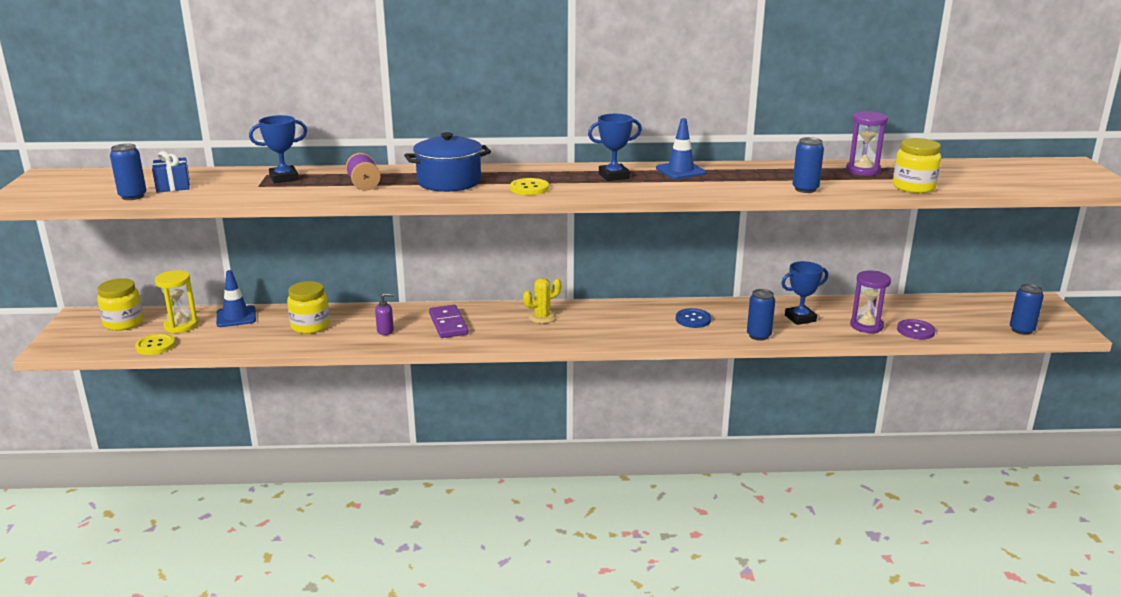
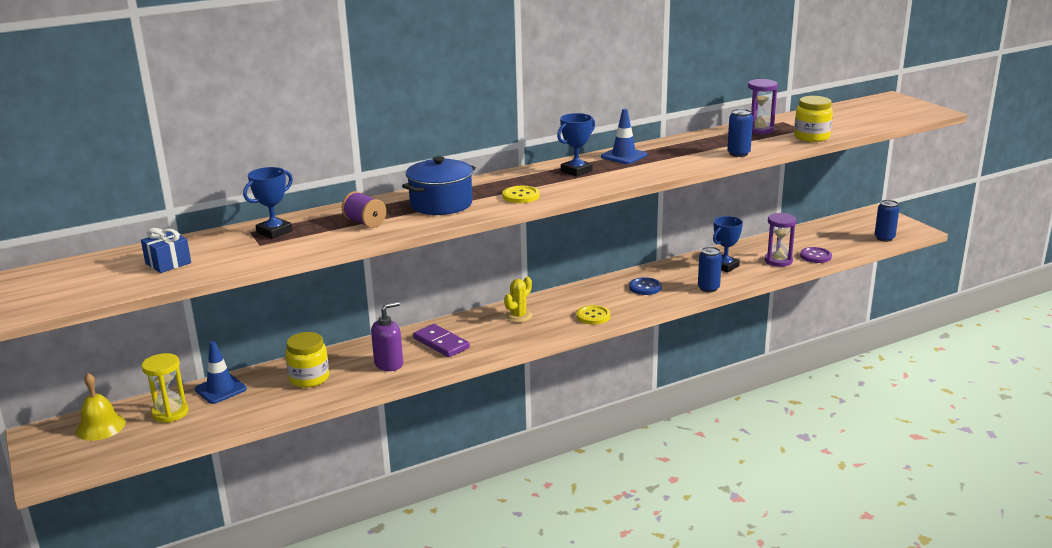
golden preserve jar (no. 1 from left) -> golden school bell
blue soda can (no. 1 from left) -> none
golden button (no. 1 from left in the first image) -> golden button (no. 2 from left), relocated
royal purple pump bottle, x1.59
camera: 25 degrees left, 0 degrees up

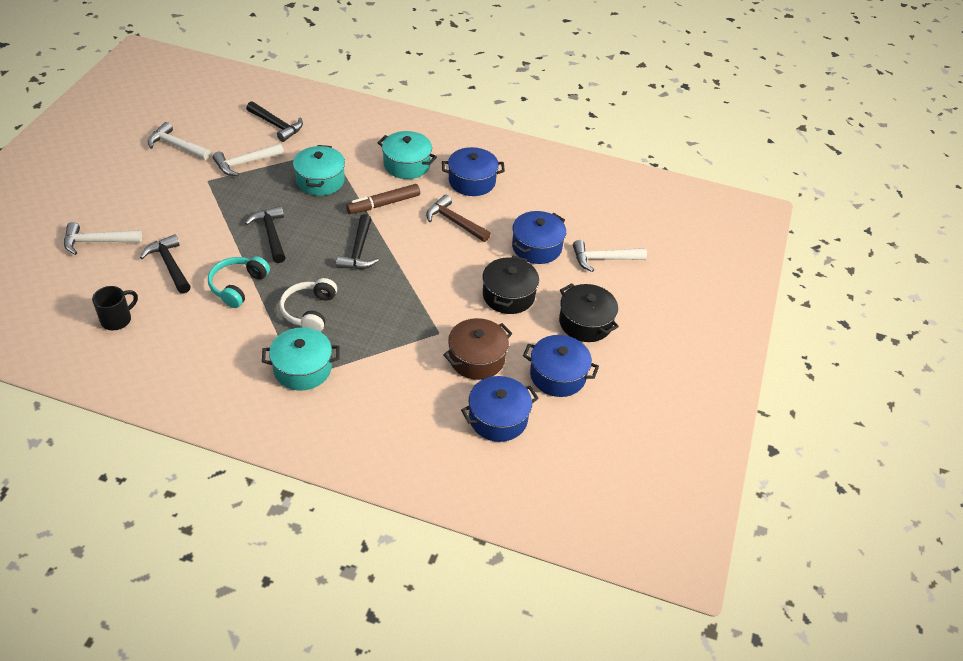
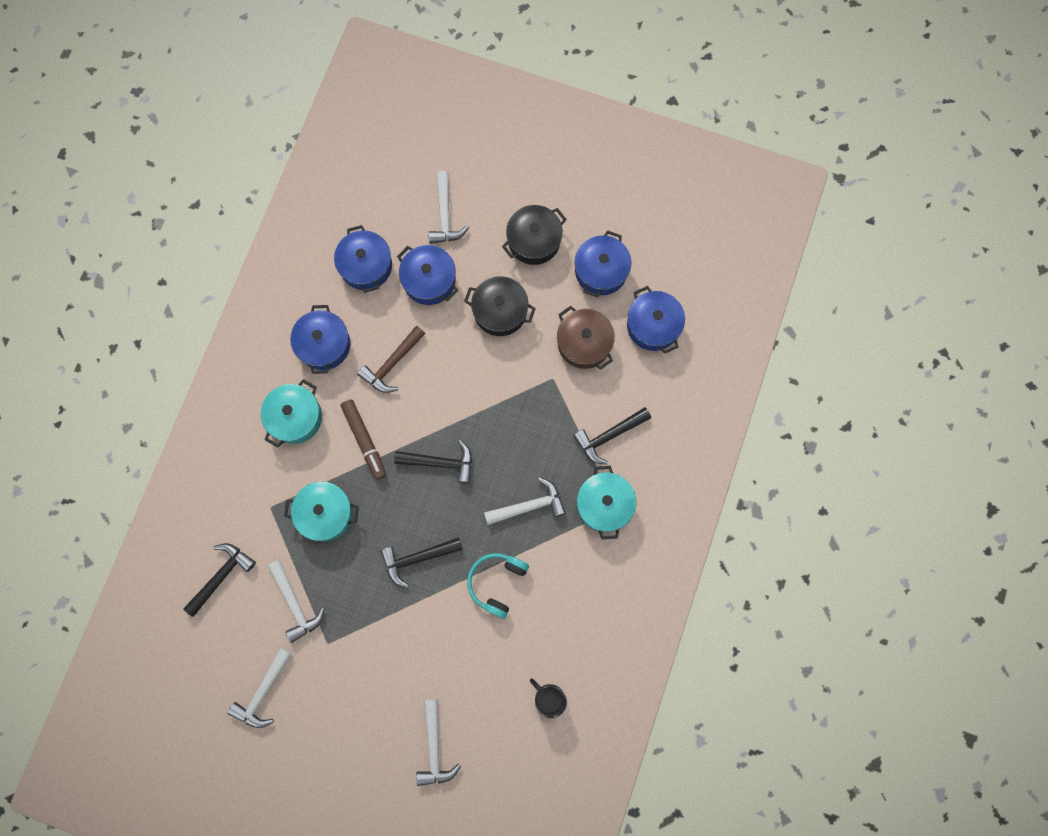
jet-black claw hammer (no. 1 from left in the first image) -> jet-black claw hammer (no. 4 from left), relocated
teal headset, 90 degrees clockwise
pure white headset -> pure white claw hammer (no. 5 from left)
none -> blue pot (no. 2 from left)
camera: 85 degrees left, 30 degrees up

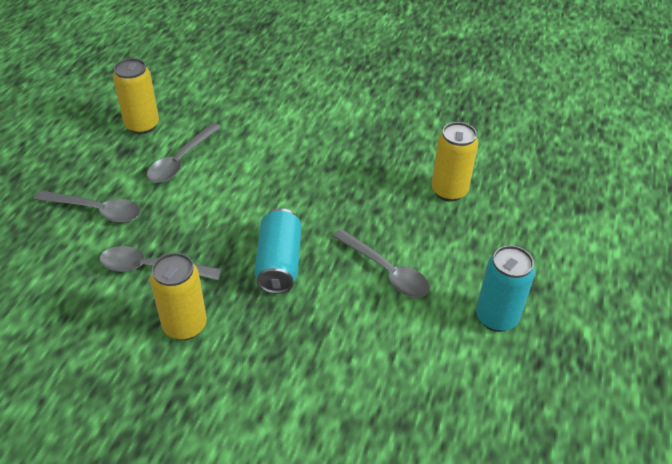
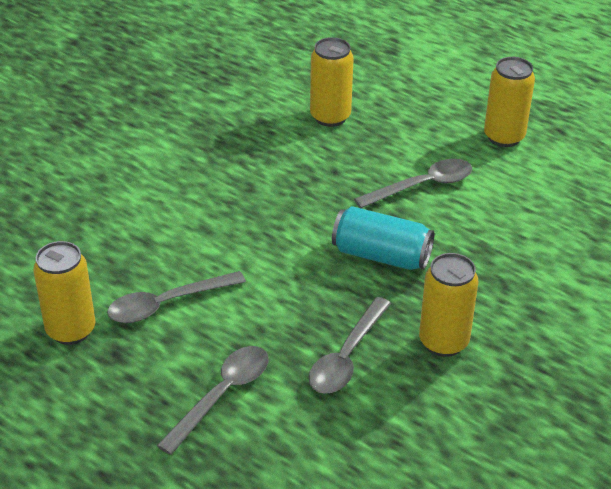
grey teaspoon (no. 3 from left in the first image) -> grey teaspoon (no. 1 from left), 105 degrees clockwise
teal soda can (no. 2 from left) -> golden soda can (no. 4 from left)
camera: 70 degrees left, 5 degrees down

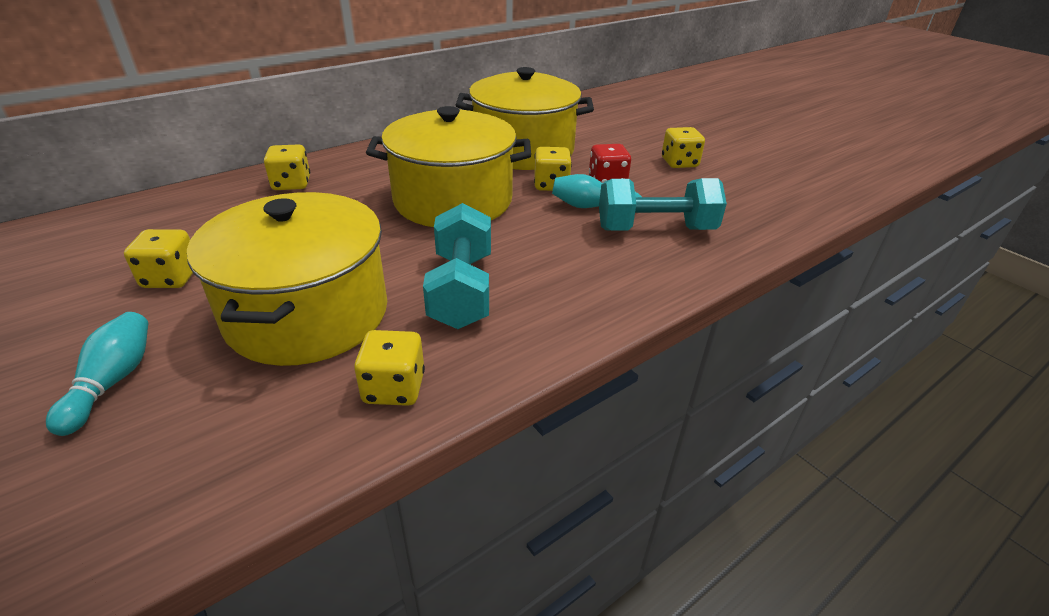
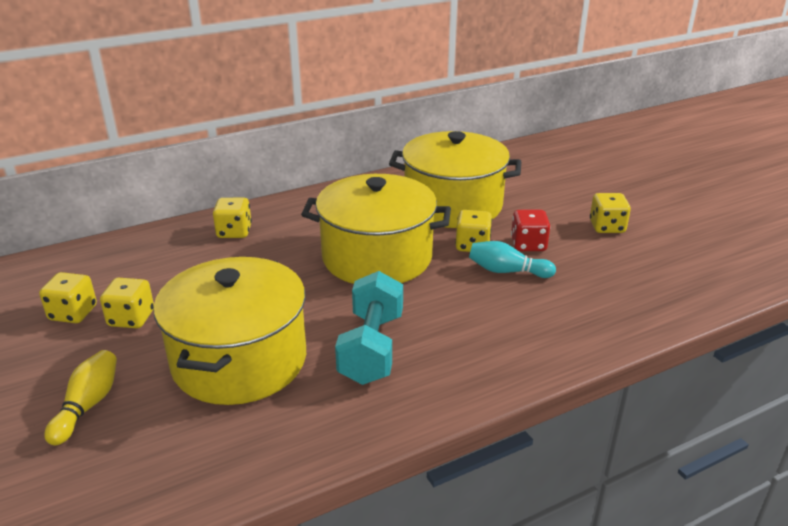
teal skittle (no. 1 from left) -> golden skittle
golden dice (no. 3 from left in the first image) -> golden dice (no. 1 from left), relocated
teal dumbbell (no. 2 from left) -> none
camera: 10 degrees right, 5 degrees down

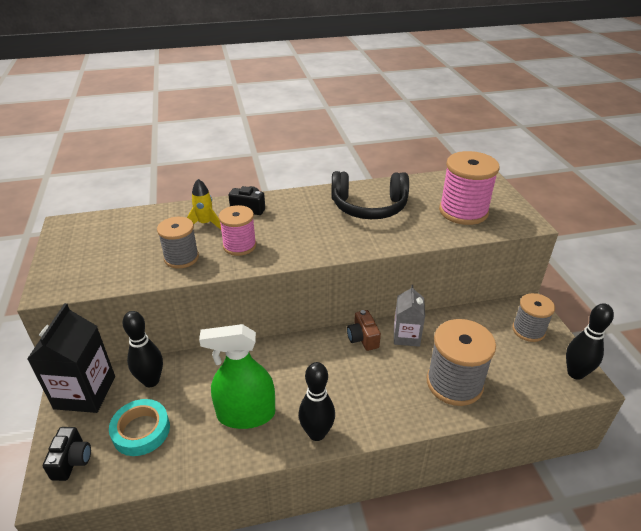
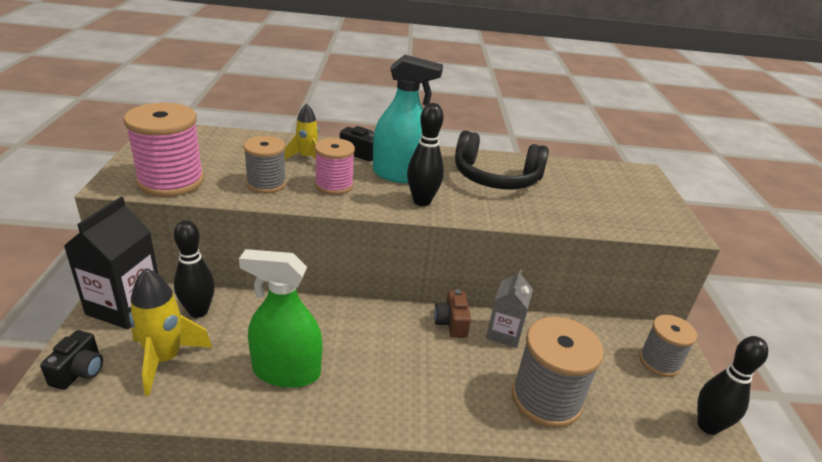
teal tape -> golden toy rocket (no. 1 from left)
jet-black skittle (no. 2 from left), relocated
pink reel of thread (no. 2 from left in the first image) -> pink reel of thread (no. 1 from left), relocated
none -> teal sprayer
camera: 10 degrees right, 5 degrees down

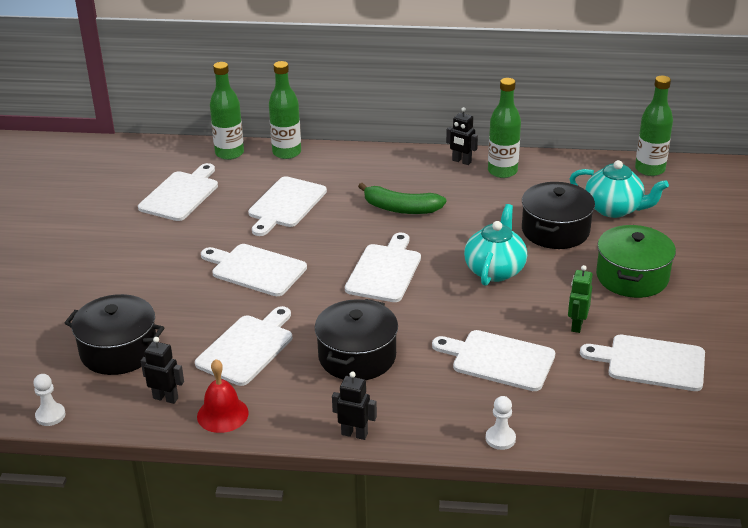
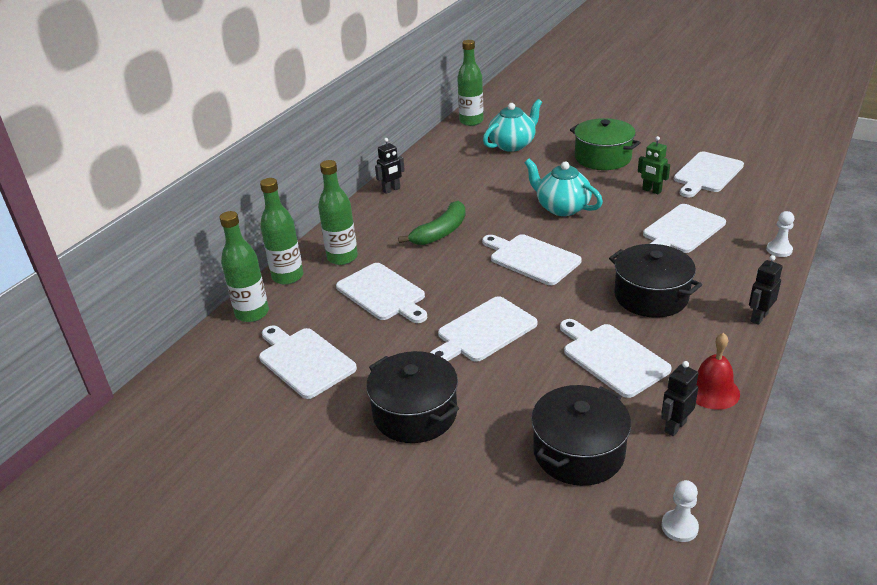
leaf-green drink bottle (no. 3 from left), relocated
jet-black pot (no. 3 from left in the first image) -> jet-black pot (no. 1 from left), relocated
camera: 65 degrees left, 0 degrees up

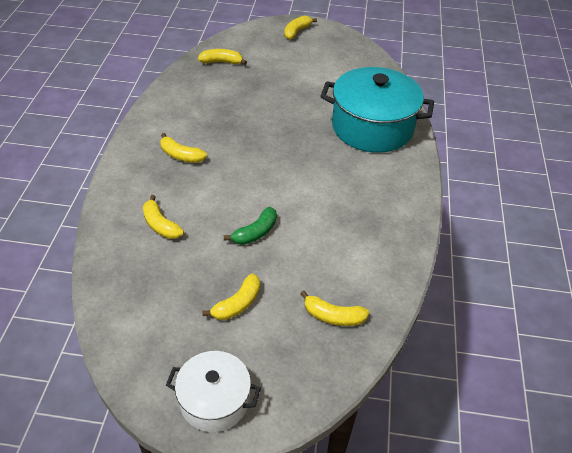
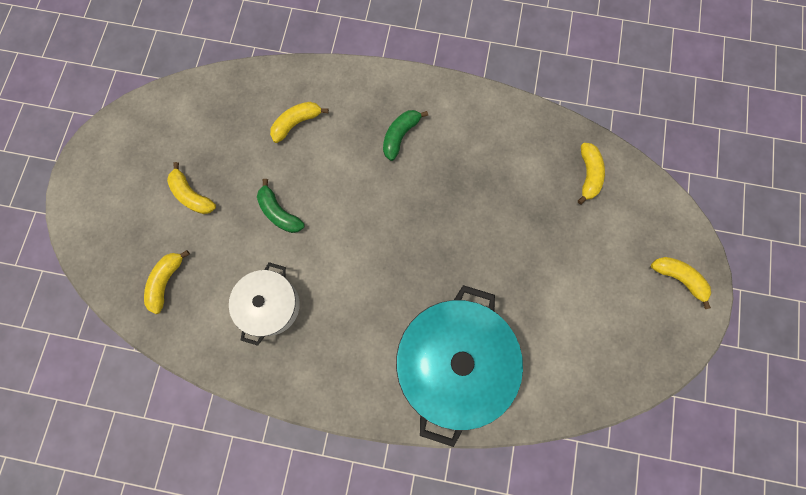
golden banana (no. 2 from left) -> leaf-green banana (no. 2 from left)
pure white pot, relocated
camera: 95 degrees right, 30 degrees up

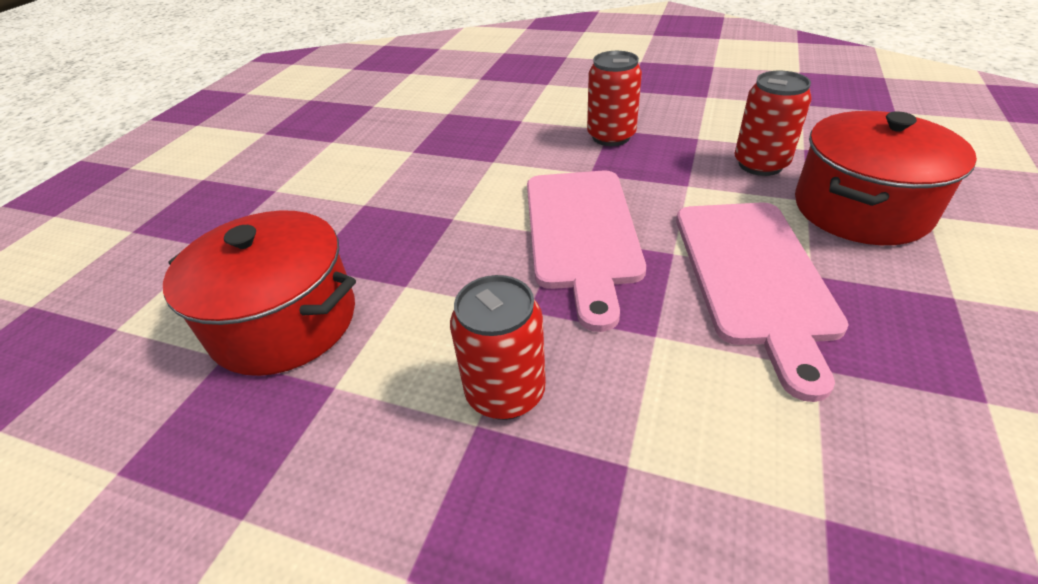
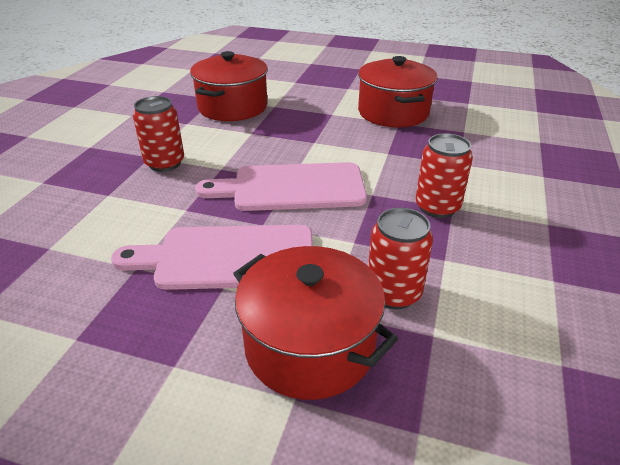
none -> red pot (no. 3 from left)
camera: 85 degrees right, 5 degrees down

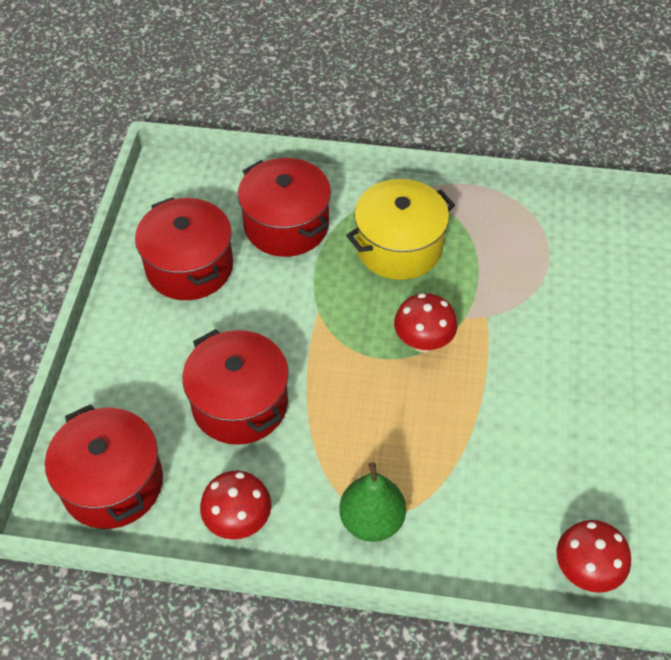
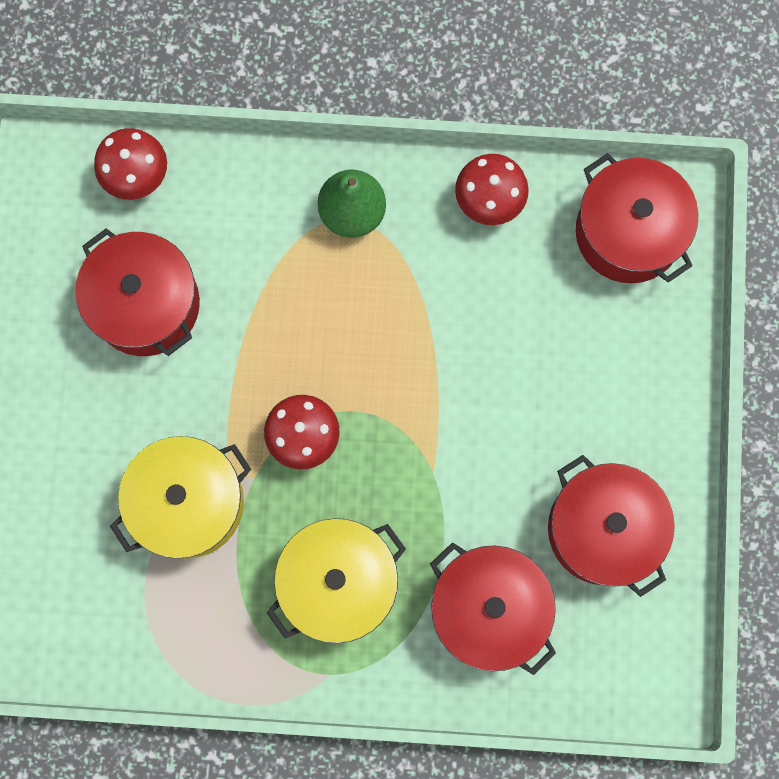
red pot (no. 3 from left in the first image) -> red pot (no. 1 from left), relocated
none -> golden pot (no. 1 from left)
camera: 175 degrees right, 25 degrees up

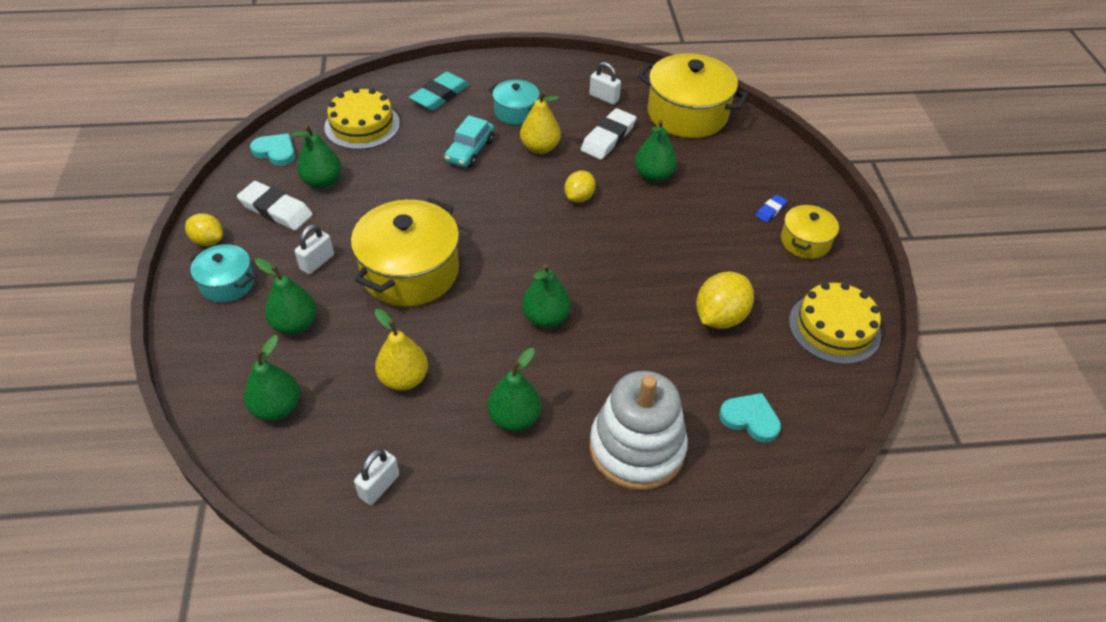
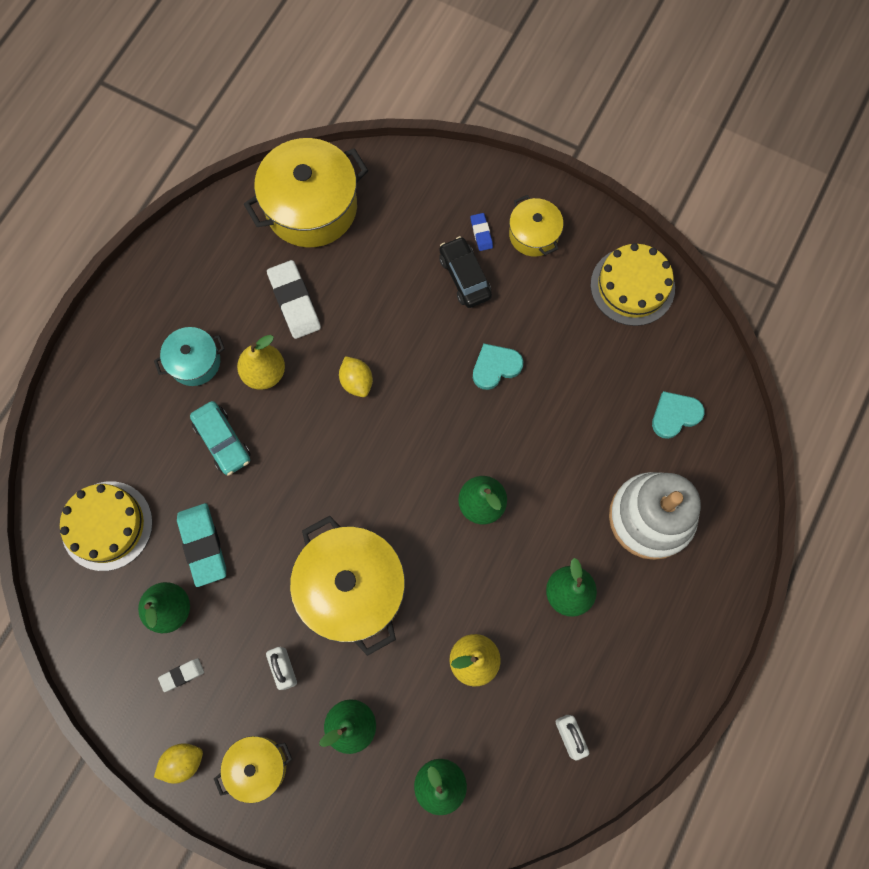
teal pot (no. 1 from left) -> golden pot (no. 1 from left)
pure white gum eraser (no. 1 from left), x0.50
teal heart (no. 1 from left), relocated
teal gum eraser, relocated
pure white lock (no. 3 from left) -> none
leaf-green pear fruit (no. 6 from left) -> none
golden citrus fruit (no. 3 from left) -> none
none -> jet-black automobile
camera: 55 degrees left, 25 degrees up

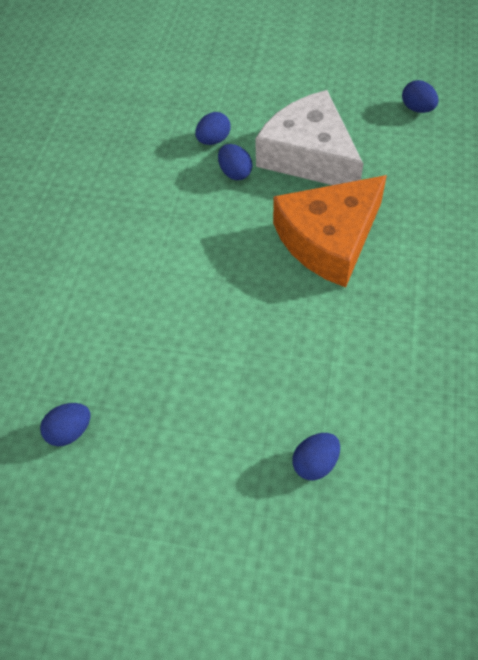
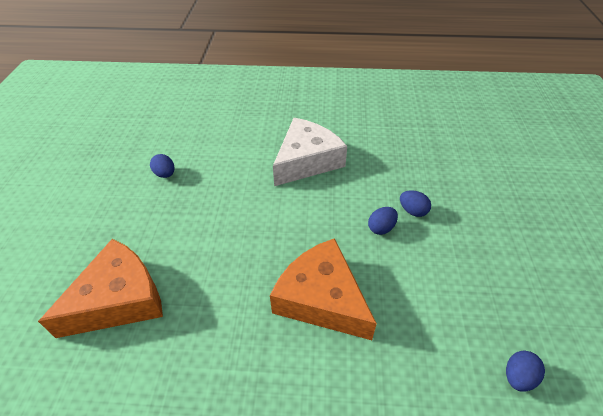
pure white piece of cheese, relocated
blue egg (no. 4 from left) -> orange piece of cheese (no. 1 from left)
camera: 80 degrees right, 10 degrees down

